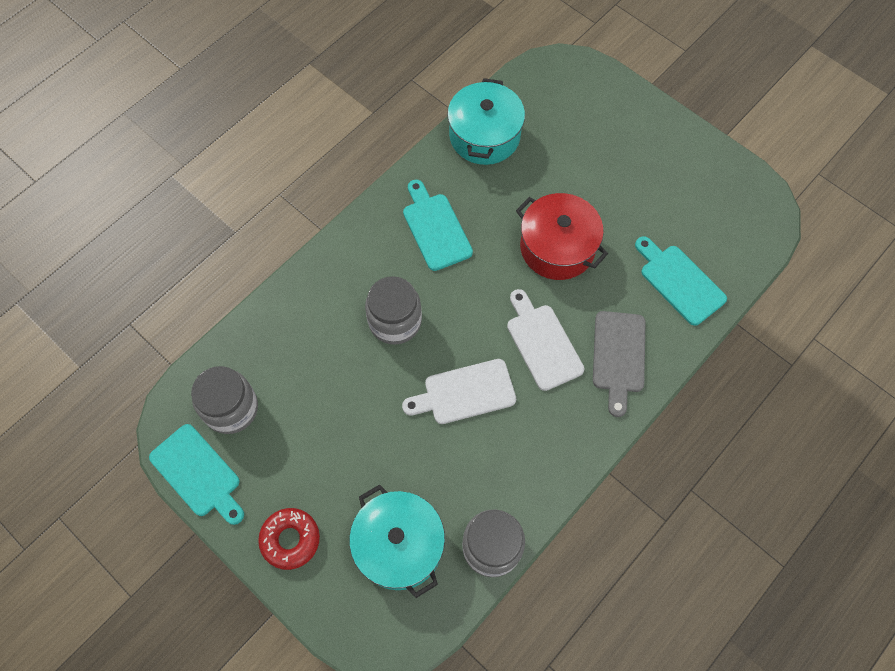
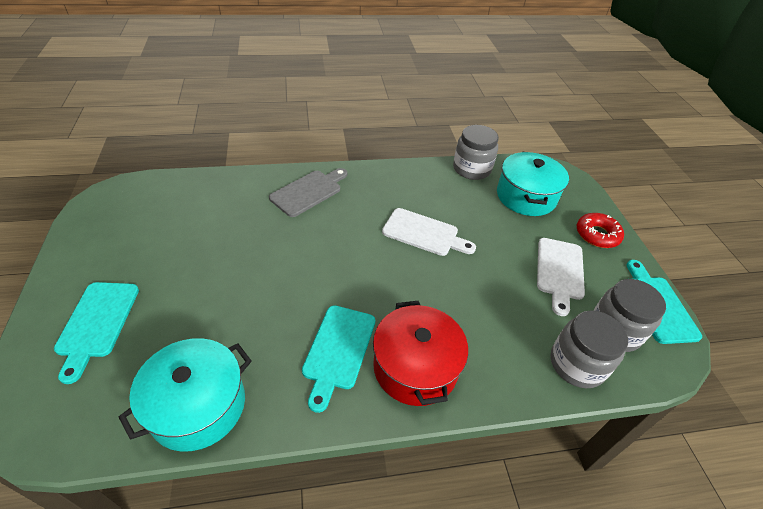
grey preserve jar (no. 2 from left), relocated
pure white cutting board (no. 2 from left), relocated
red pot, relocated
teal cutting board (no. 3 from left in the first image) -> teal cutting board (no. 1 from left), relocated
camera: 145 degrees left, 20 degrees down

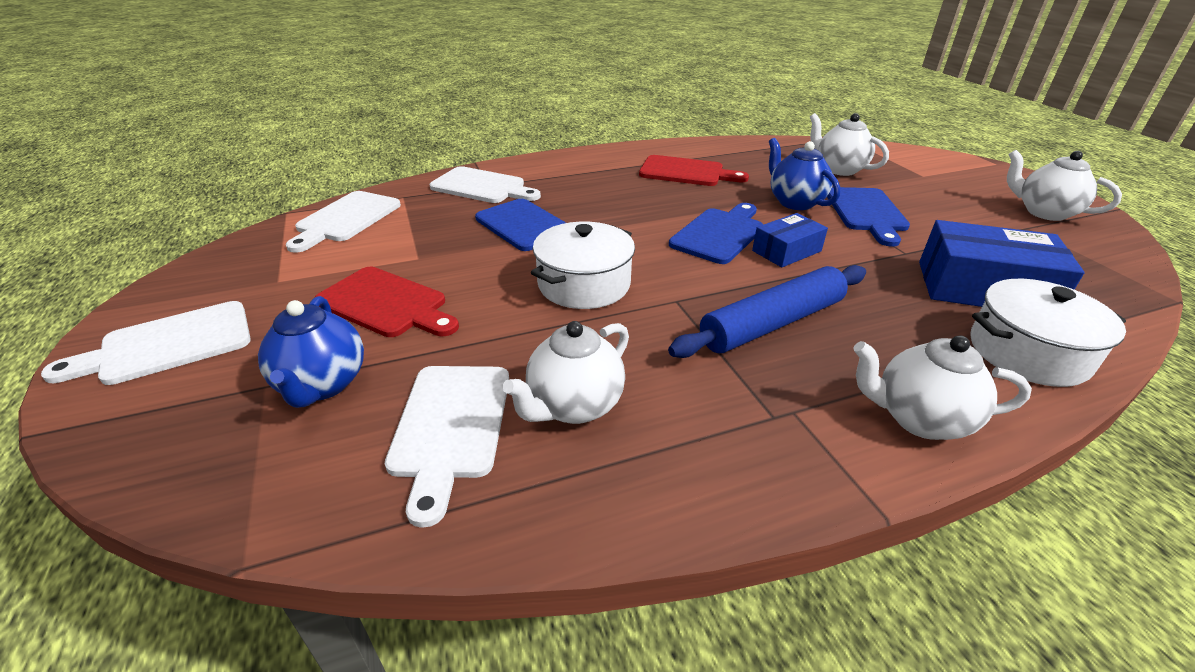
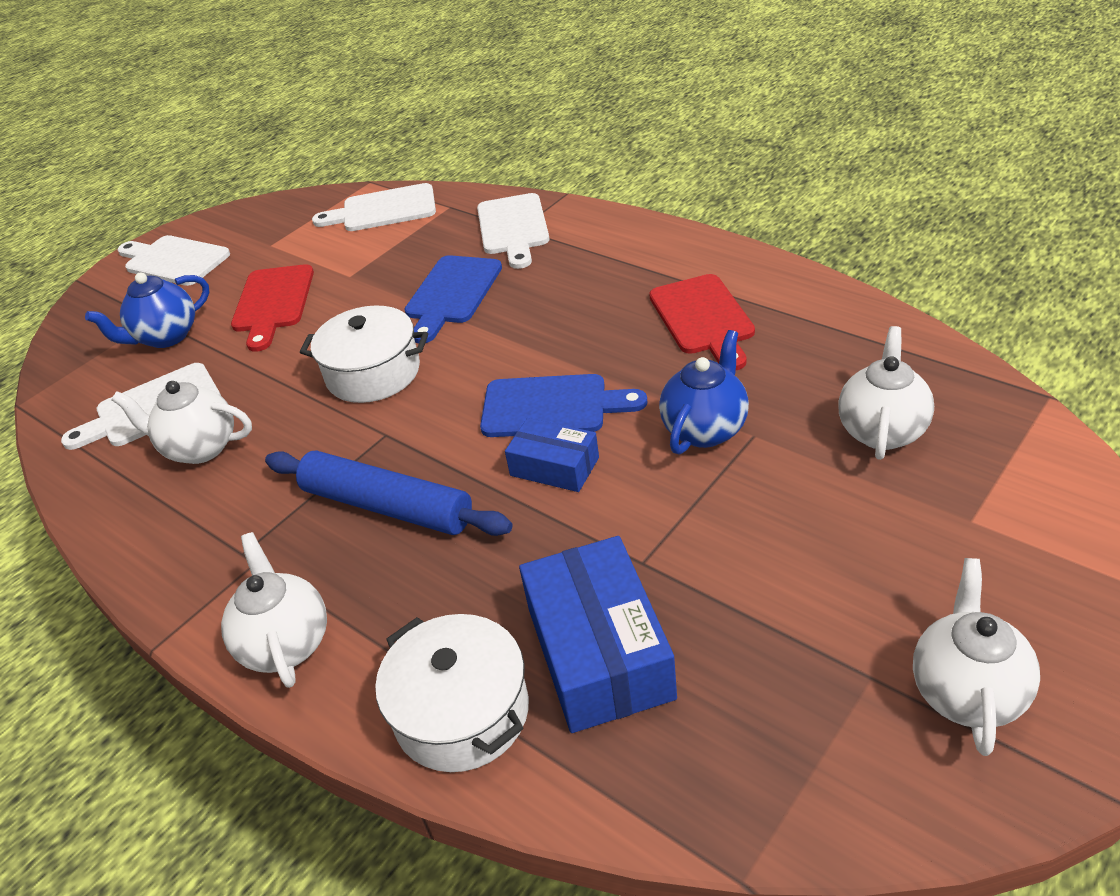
blue cutting board (no. 3 from left) -> none
camera: 65 degrees right, 5 degrees up

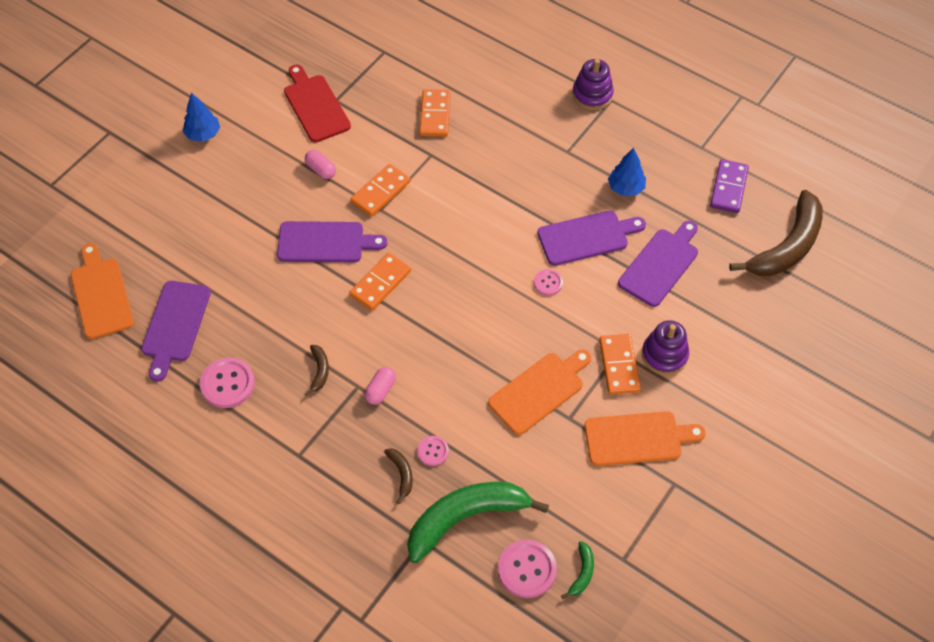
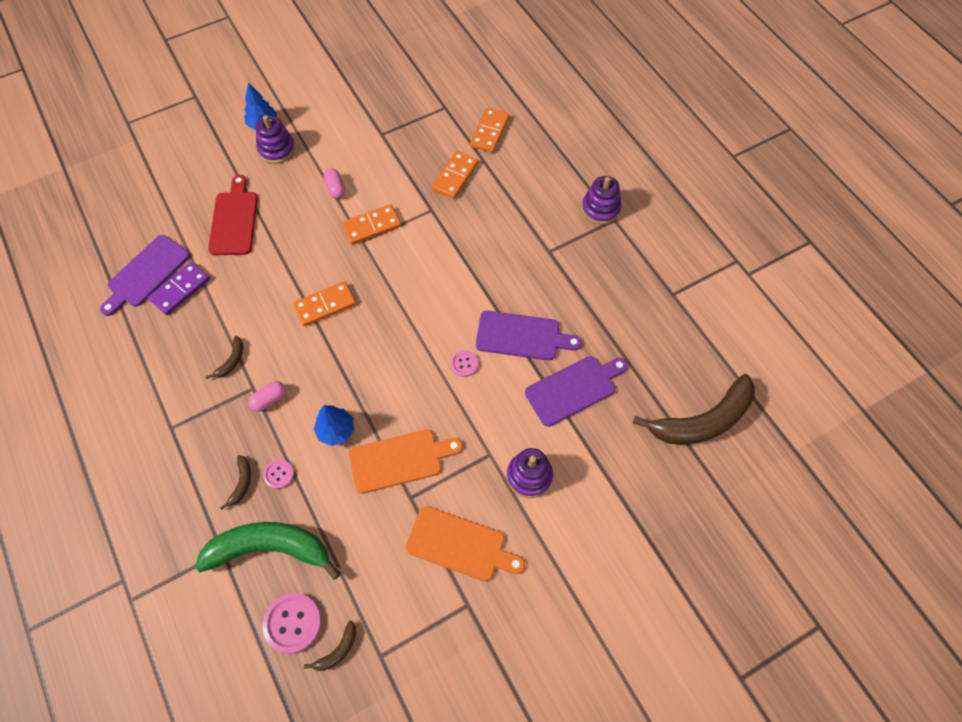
orange cutting board (no. 1 from left) -> none
pink button (no. 1 from left) -> none
royal purple cutting board (no. 2 from left) -> none
red cutting board, relocated
leaf-green banana (no. 2 from left) -> russet banana (no. 3 from left)
orange domino (no. 4 from left), relocated
blue fir tree (no. 2 from left), relocated
royal purple domino, relocated
none -> royal purple ring stacker (no. 1 from left)
camera: 25 degrees right, 5 degrees up

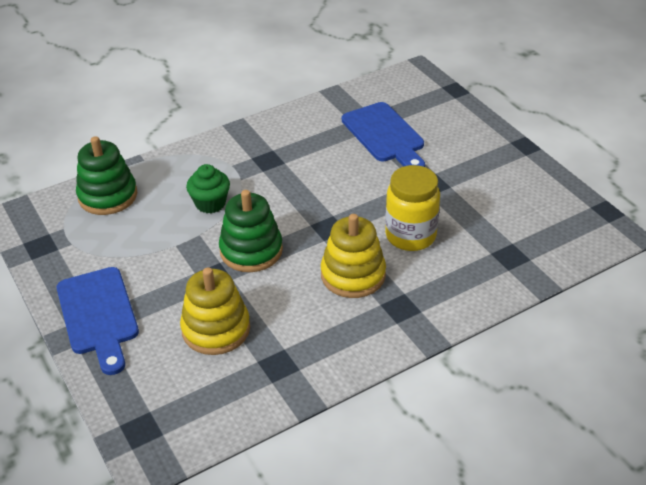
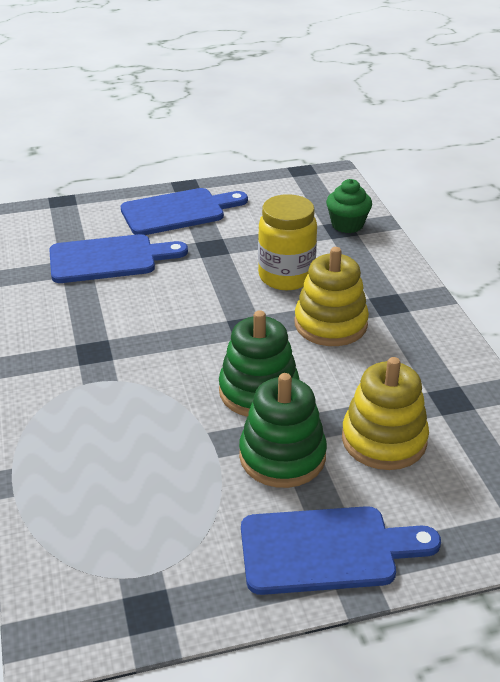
leaf-green ring stacker (no. 1 from left in the first image) -> leaf-green ring stacker (no. 2 from left), relocated
leaf-green muffin, relocated
none -> blue cutting board (no. 2 from left)
camera: 75 degrees left, 5 degrees down

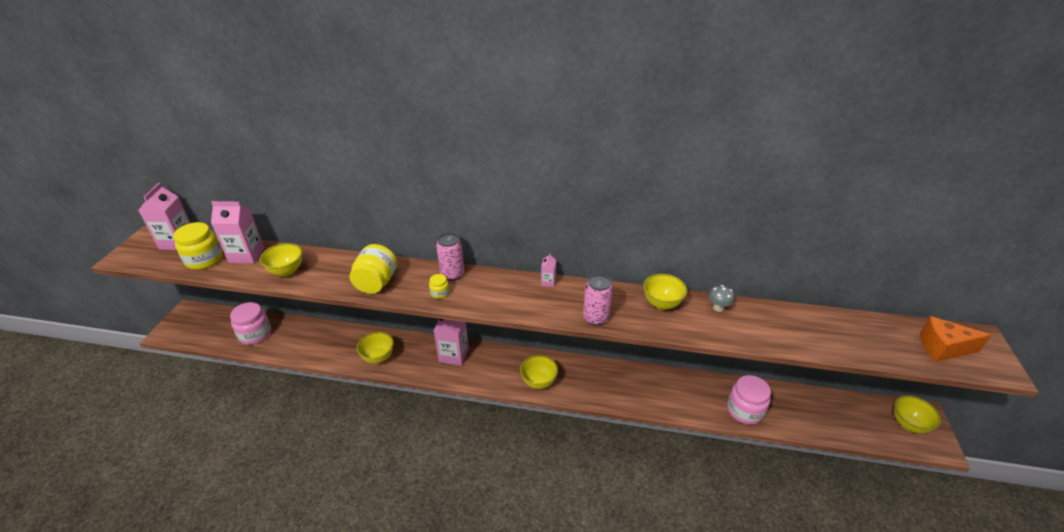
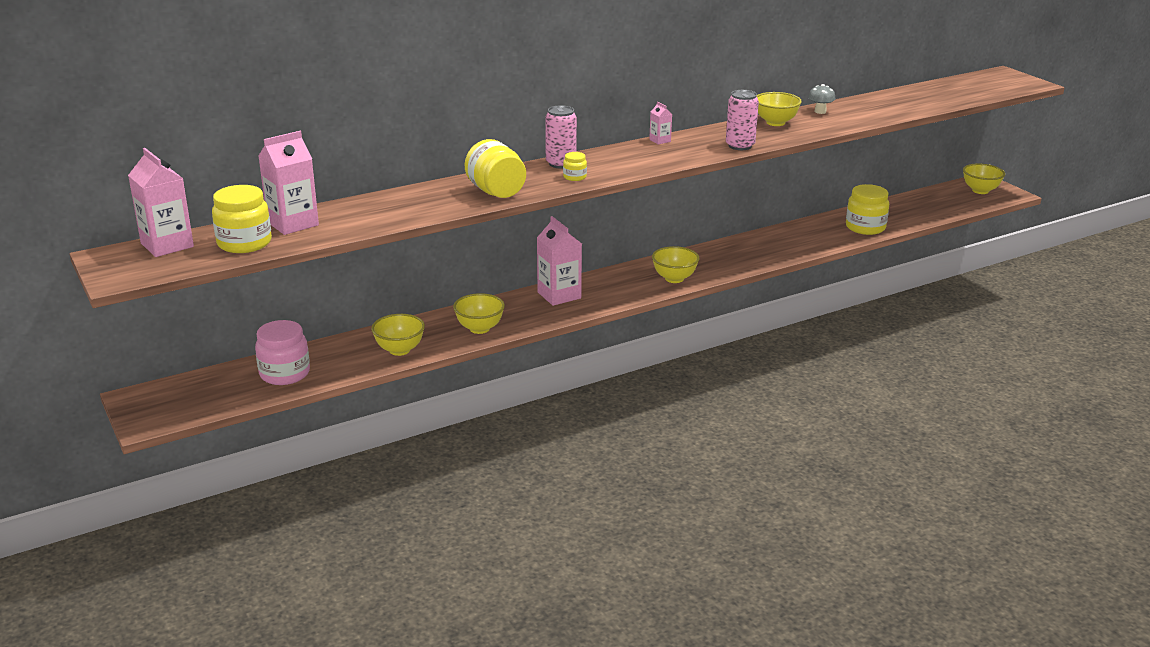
golden deep dish (no. 1 from left), relocated
pink preserve jar (no. 2 from left) -> golden preserve jar (no. 4 from left)
orange piece of cheese -> none
camera: 40 degrees left, 10 degrees down

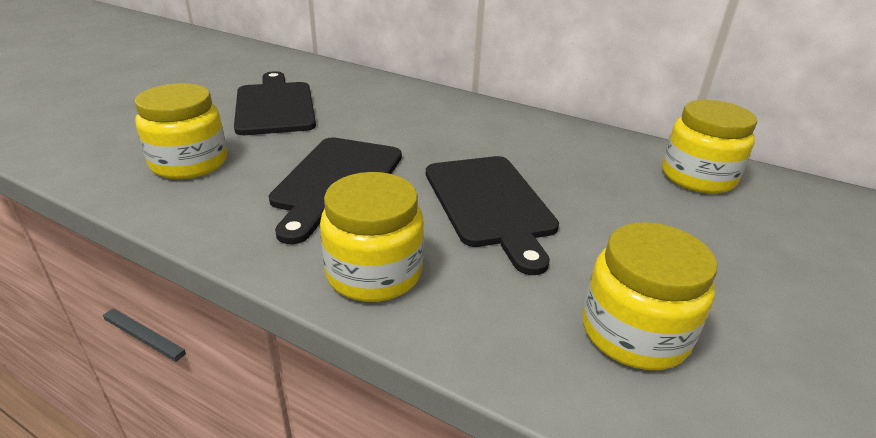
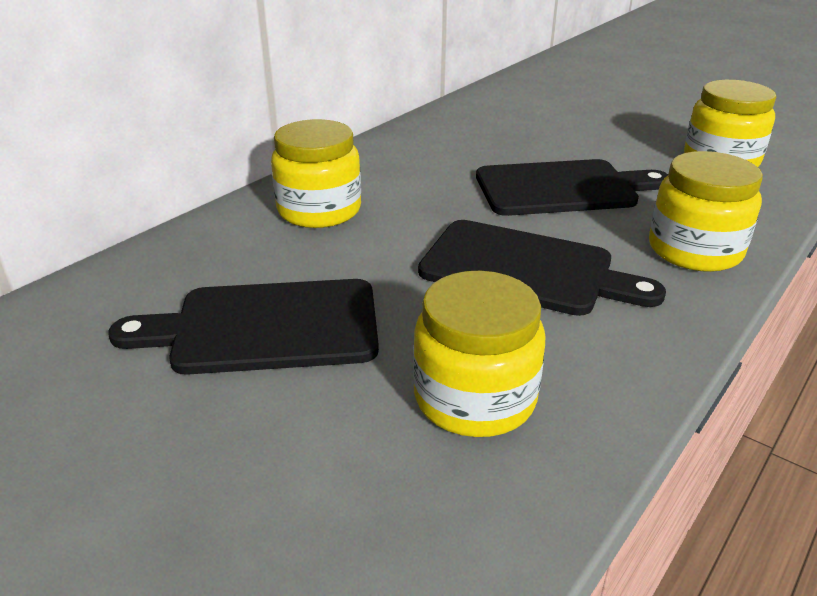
golden preserve jar (no. 4 from left in the first image) -> golden preserve jar (no. 1 from left), relocated
camera: 80 degrees left, 0 degrees up

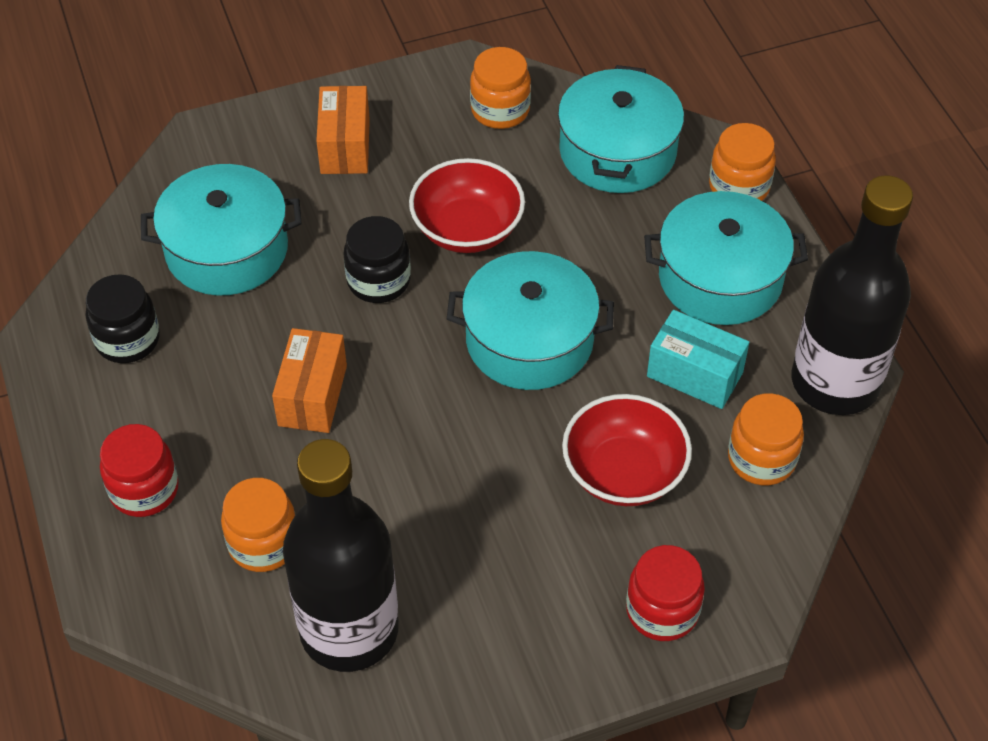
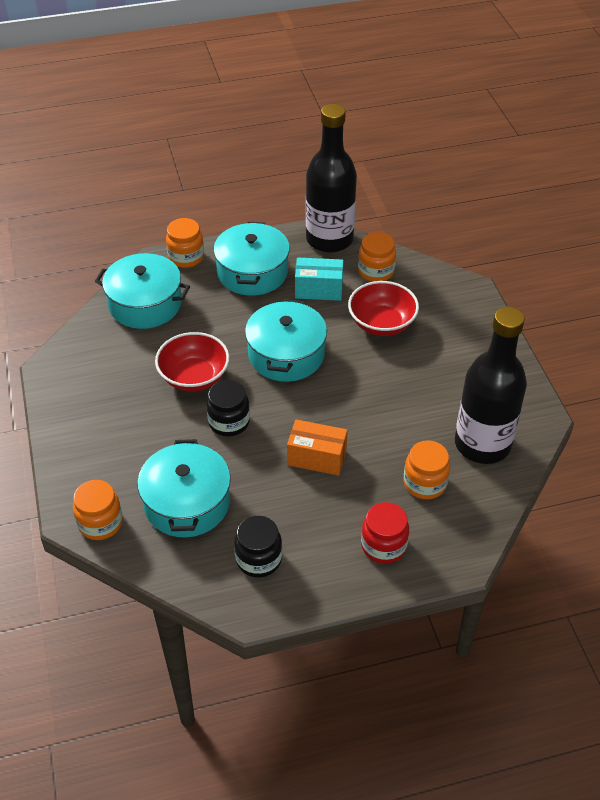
orange parcel (no. 2 from left) -> none
orange preserve jar (no. 2 from left in the first image) -> orange preserve jar (no. 1 from left), relocated
red preserve jar (no. 2 from left) -> none
teal parcel, 60 degrees clockwise
camera: 85 degrees left, 5 degrees down

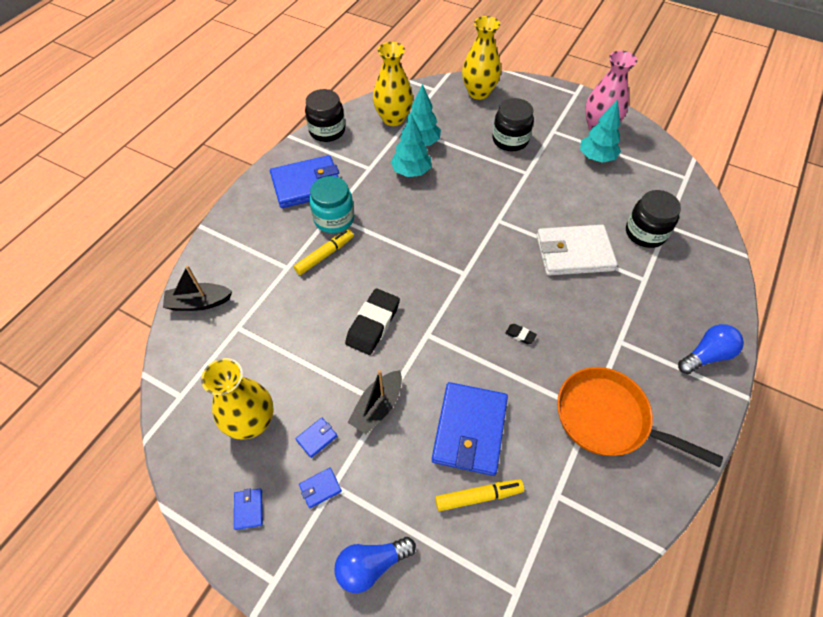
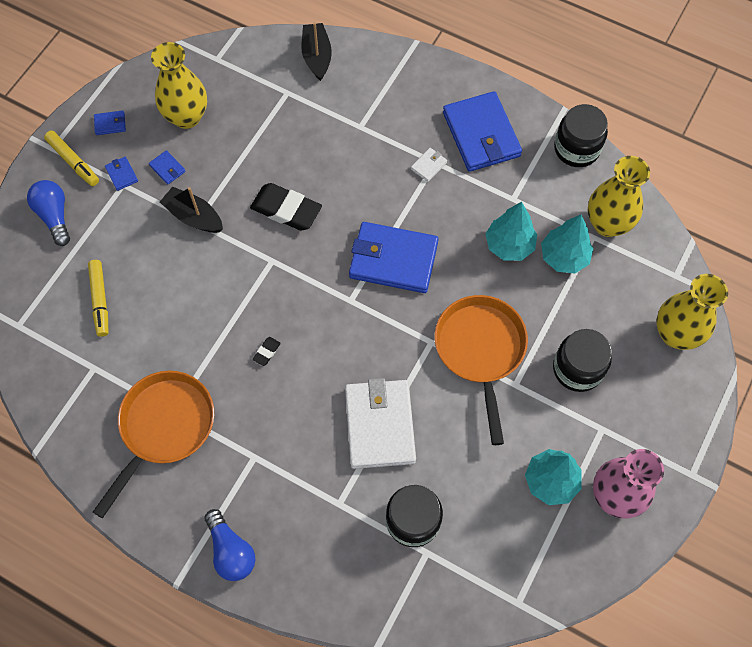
golden felt pen (no. 1 from left), relocated
teal preserve jar -> pure white card wallet (no. 2 from left)
blue card wallet (no. 5 from left in the first image) -> blue card wallet (no. 4 from left), relocated
none -> orange pan (no. 2 from left)
camera: 90 degrees right, 10 degrees up

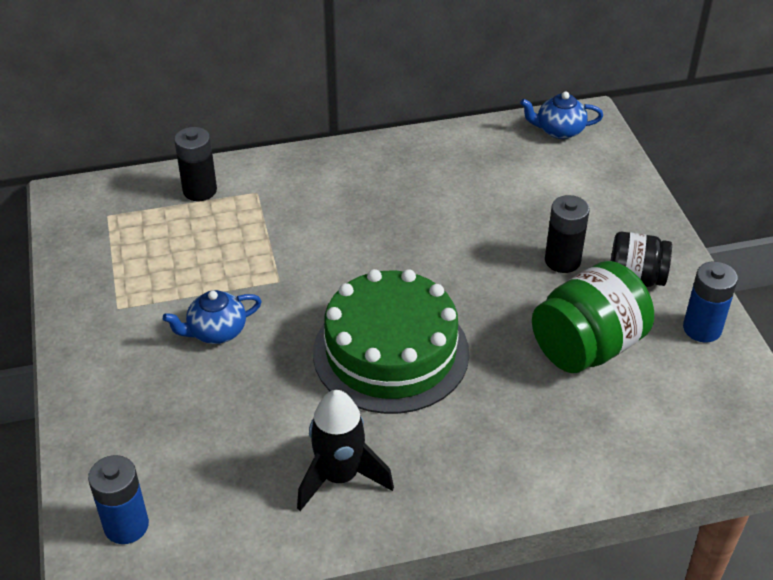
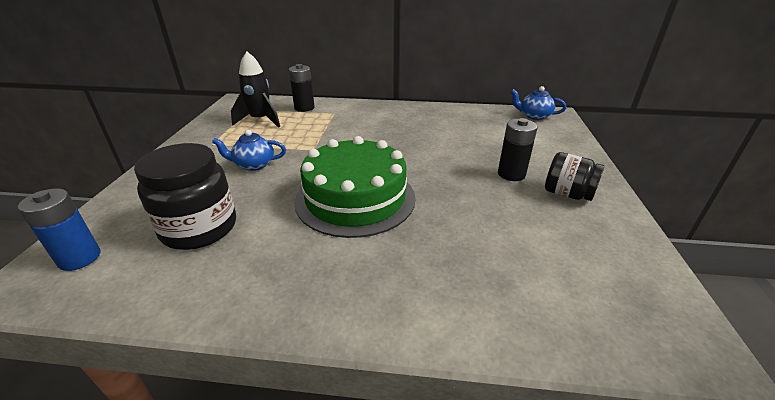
jet-black toy rocket, relocated
leaf-green preserve jar -> none
blue power cell (no. 2 from left) -> none
none -> jet-black preserve jar (no. 1 from left)
camera: 20 degrees right, 10 degrees down

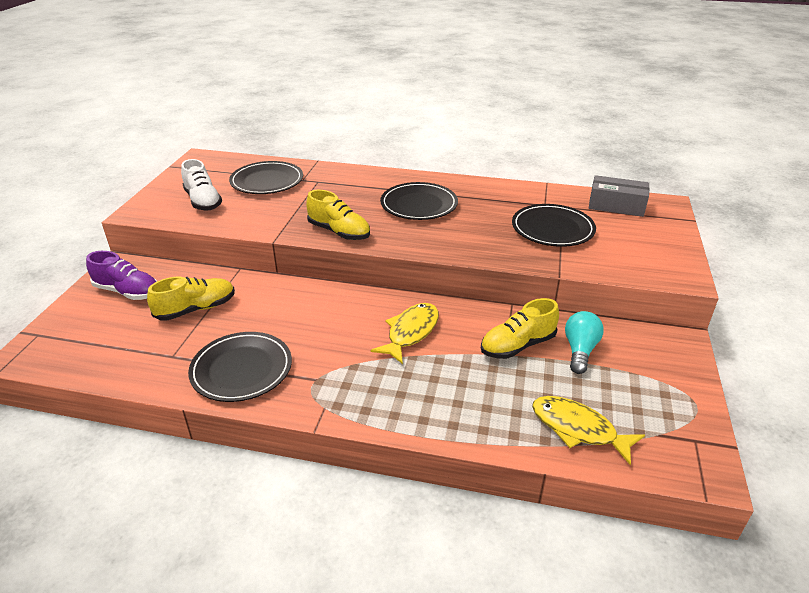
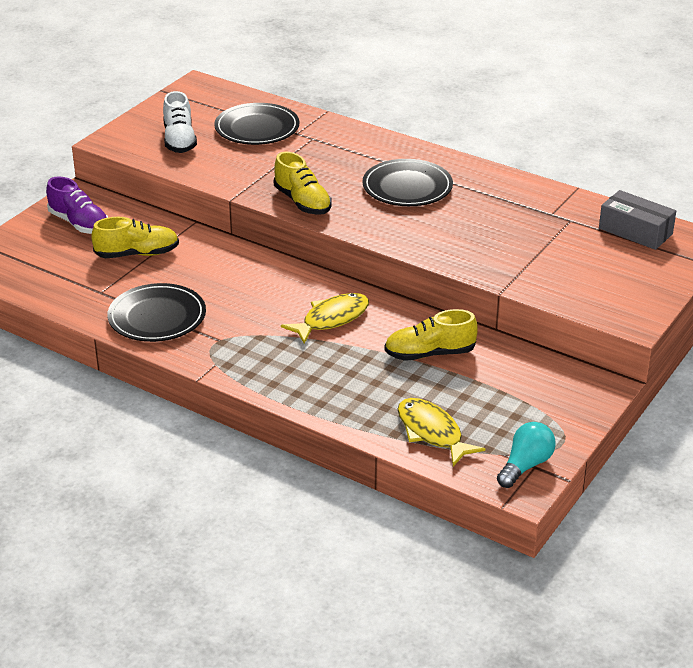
jet-black dinner plate (no. 4 from left) -> none
teal light bulb, relocated
camera: 20 degrees right, 0 degrees up

